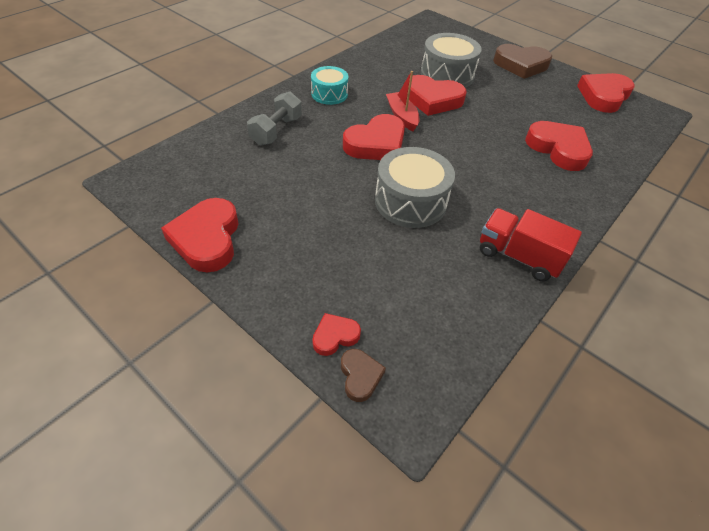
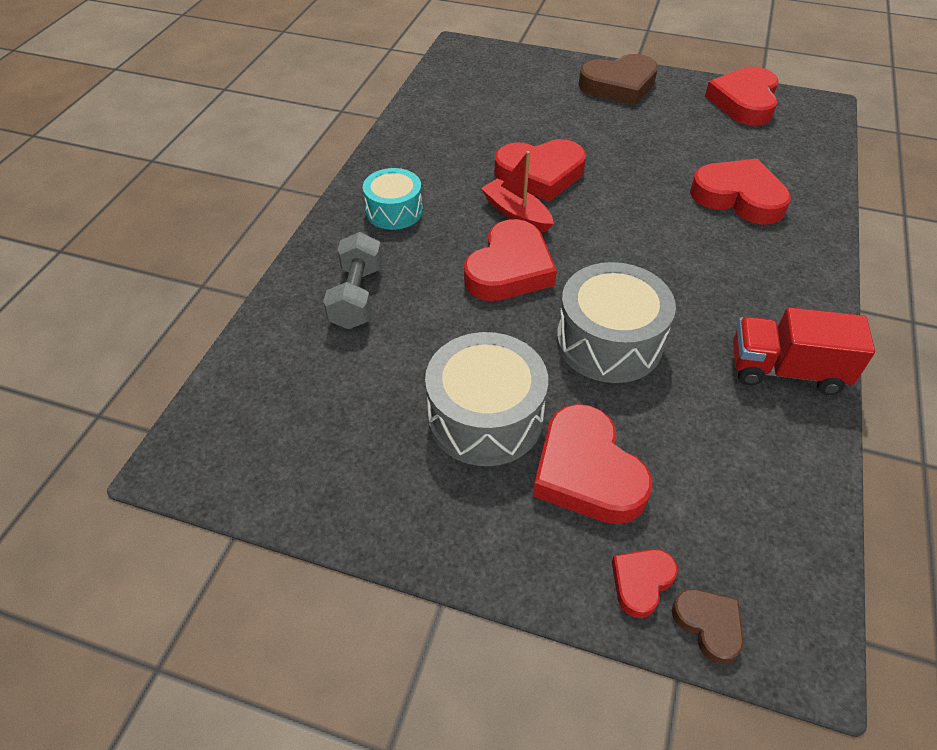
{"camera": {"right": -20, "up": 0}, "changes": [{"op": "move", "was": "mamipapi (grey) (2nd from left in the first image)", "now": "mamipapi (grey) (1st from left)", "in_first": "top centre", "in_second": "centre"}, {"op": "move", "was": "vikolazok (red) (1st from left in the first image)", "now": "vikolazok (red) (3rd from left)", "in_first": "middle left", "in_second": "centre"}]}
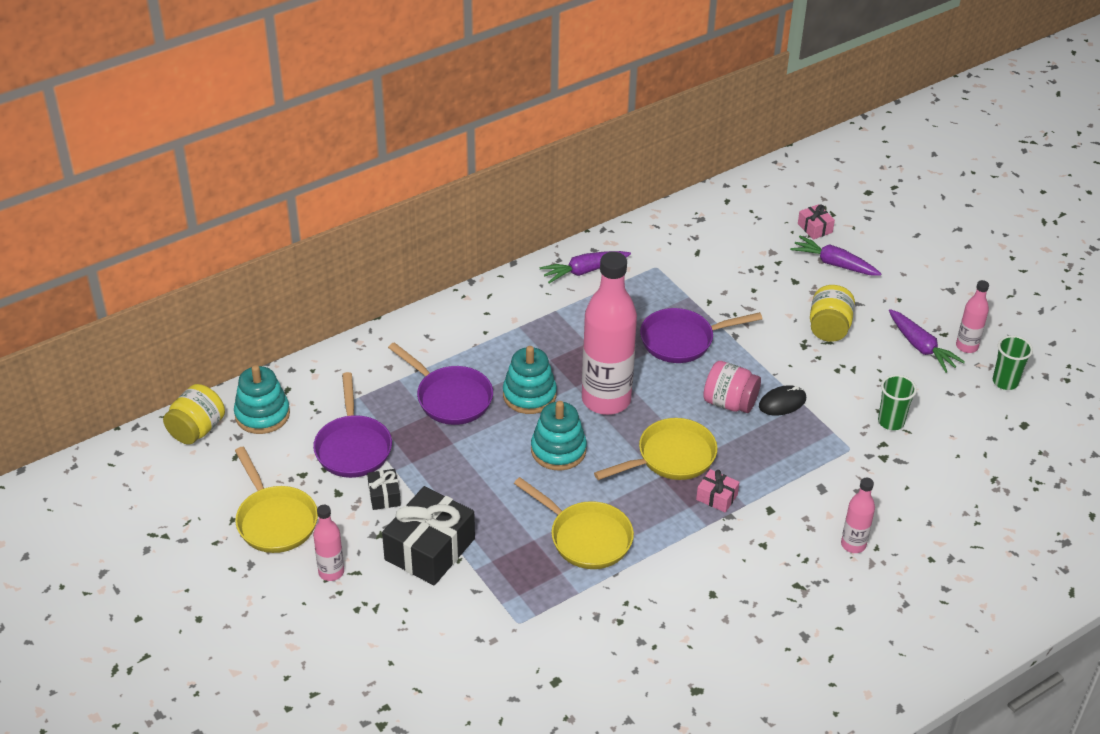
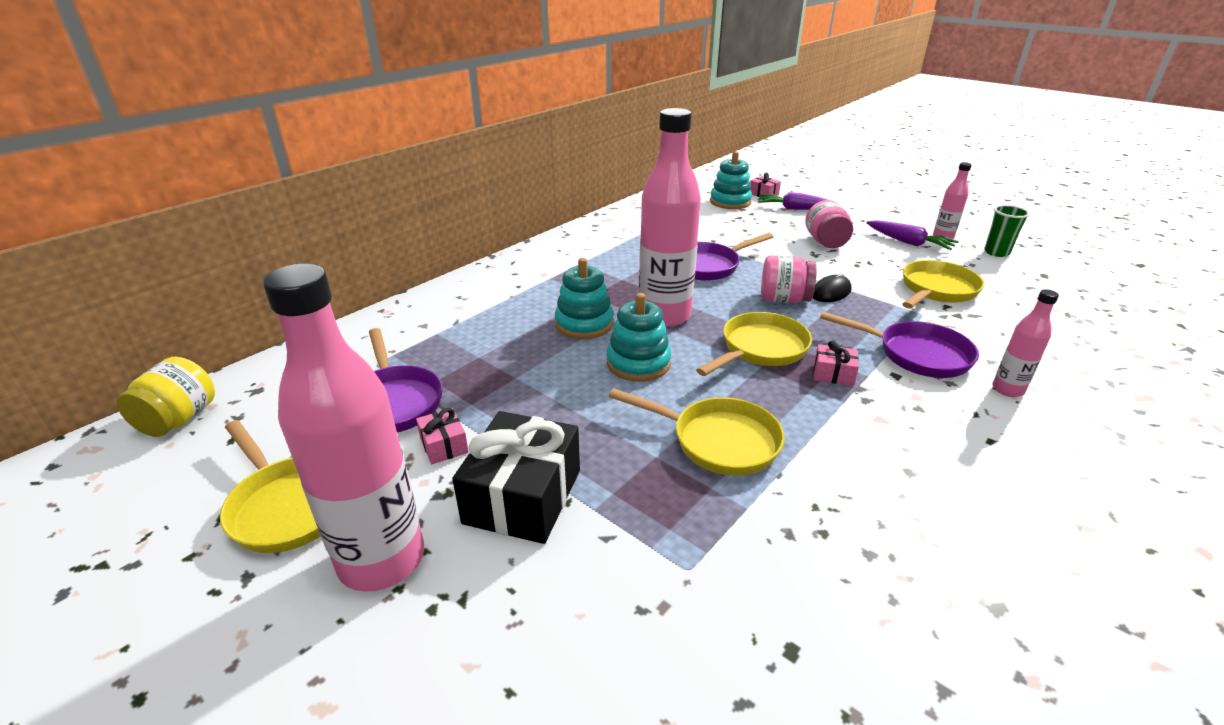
{"camera": {"right": -15, "up": -10}, "changes": [{"op": "delete", "was": "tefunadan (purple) (1st from left)", "in_first": "centre"}, {"op": "recolor", "was": "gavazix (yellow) (2nd from left)", "now": "gavazix (pink) (2nd from left)", "in_first": "middle right", "in_second": "top right"}, {"op": "move", "was": "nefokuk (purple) (2nd from left in the first image)", "now": "nefokuk (purple) (3rd from left)", "in_first": "centre", "in_second": "middle right"}, {"op": "move", "was": "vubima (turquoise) (1st from left in the first image)", "now": "vubima (turquoise) (3rd from left)", "in_first": "middle left", "in_second": "top centre"}, {"op": "replace", "was": "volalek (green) (1st from left)", "now": "nefokuk (yellow) (4th from left)", "in_first": "middle right", "in_second": "middle right"}, {"op": "recolor", "was": "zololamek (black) (1st from left)", "now": "zololamek (pink) (1st from left)", "in_first": "centre", "in_second": "centre"}, {"op": "resize", "was": "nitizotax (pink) (1st from left)", "in_first": "bottom left", "in_second": "middle left", "ratio": 2.12}]}
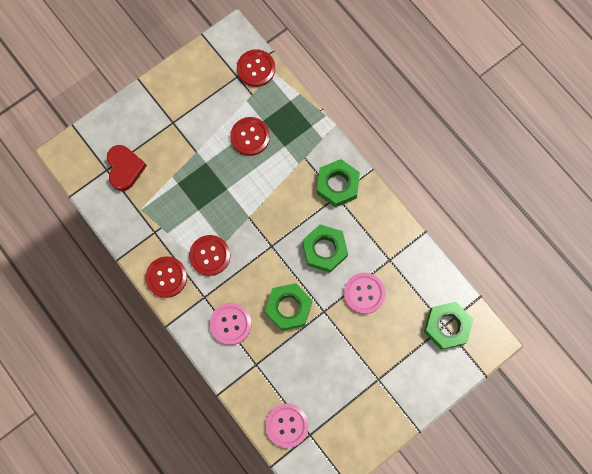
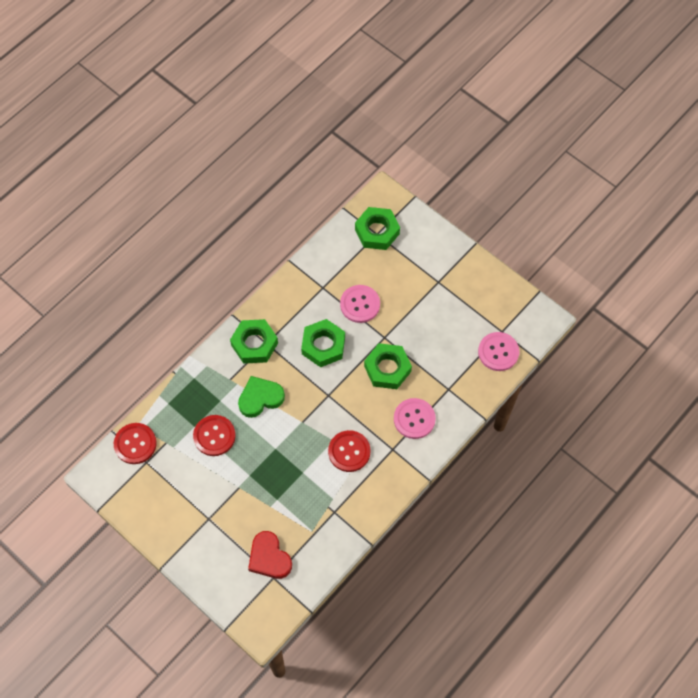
{"camera": {"right": -100, "up": -10}, "changes": [{"op": "rotate", "was": "vikolazok (red)", "in_first": "middle left", "in_second": "bottom centre", "clockwise": -105}, {"op": "delete", "was": "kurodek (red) (1st from left)", "in_first": "middle left"}, {"op": "insert", "now": "vikolazok (green)", "in_second": "centre"}]}
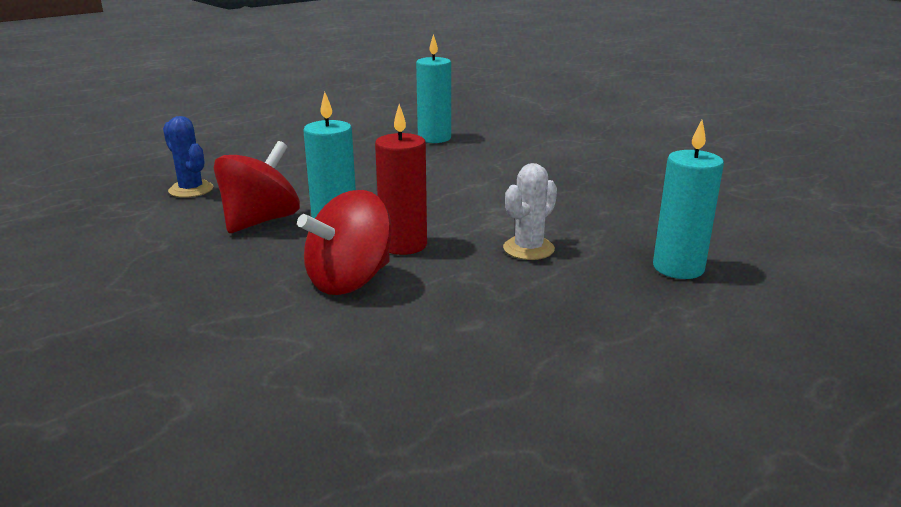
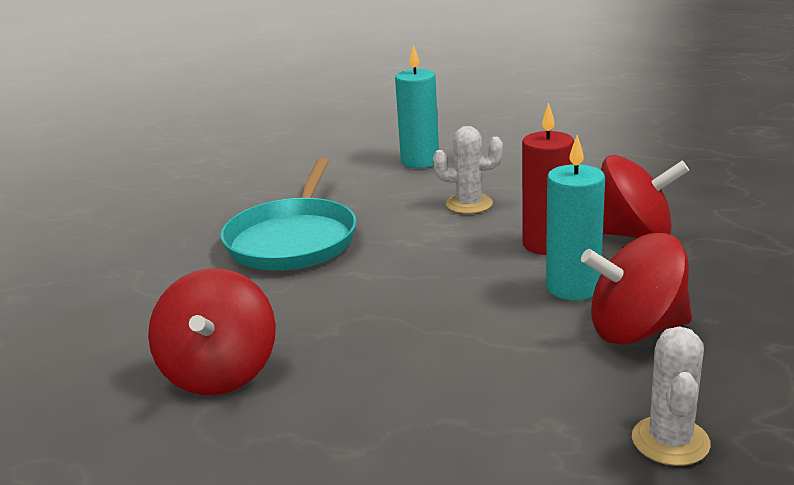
{"camera": {"right": -125, "up": 0}, "changes": [{"op": "replace", "was": "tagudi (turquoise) (2nd from left)", "now": "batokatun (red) (1st from left)", "in_first": "top centre", "in_second": "bottom left"}, {"op": "recolor", "was": "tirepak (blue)", "now": "tirepak (white) (2nd from left)", "in_first": "top left", "in_second": "bottom right"}, {"op": "insert", "now": "nefokuk (turquoise)", "in_second": "centre"}]}
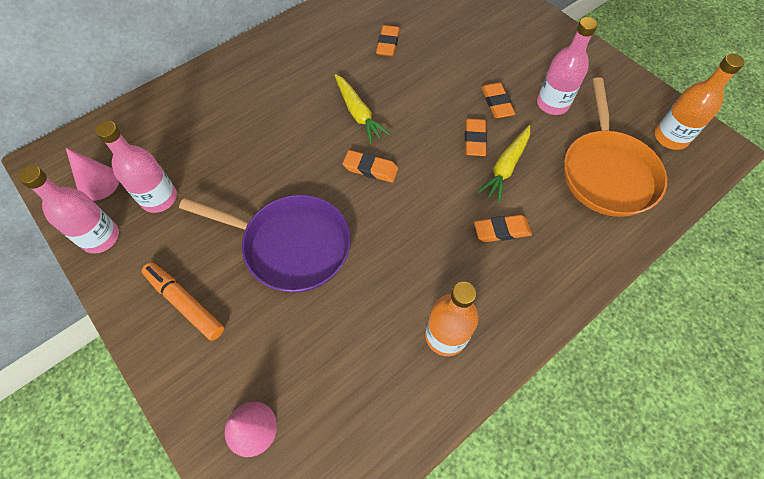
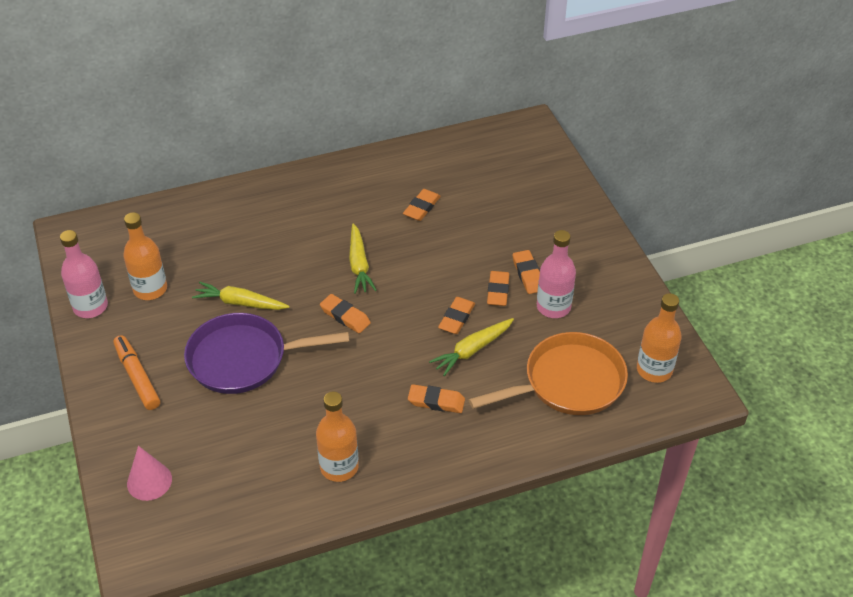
{"camera": {"right": 20, "up": -15}, "changes": [{"op": "rotate", "was": "nefokuk (orange)", "in_first": "top right", "in_second": "centre", "clockwise": -135}, {"op": "recolor", "was": "nitizotax (pink) (2nd from left)", "now": "nitizotax (orange) (1st from left)", "in_first": "middle left", "in_second": "middle left"}, {"op": "delete", "was": "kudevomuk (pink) (1st from left)", "in_first": "middle left"}, {"op": "rotate", "was": "nefokuk (purple)", "in_first": "centre", "in_second": "middle left", "clockwise": 135}, {"op": "insert", "now": "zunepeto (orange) (6th from left)", "in_second": "centre"}, {"op": "insert", "now": "tefunadan (yellow) (1st from left)", "in_second": "middle left"}]}
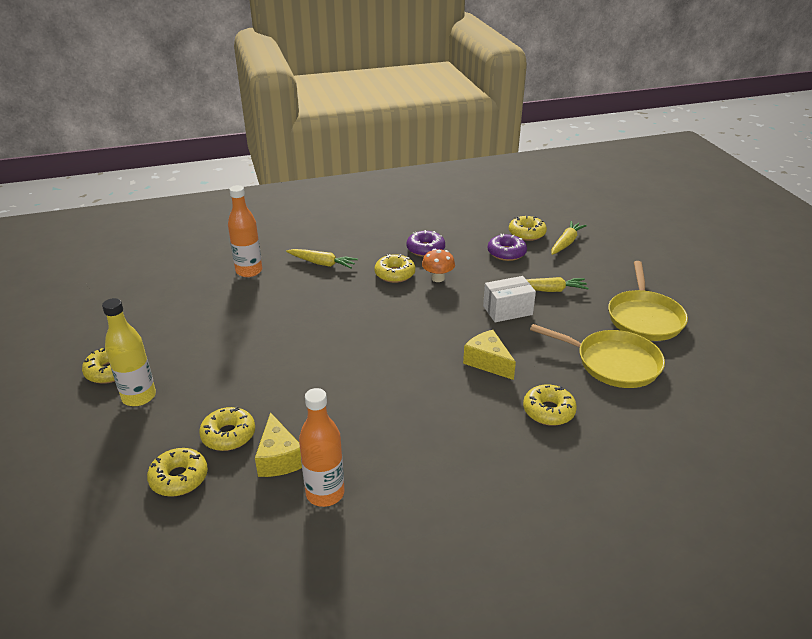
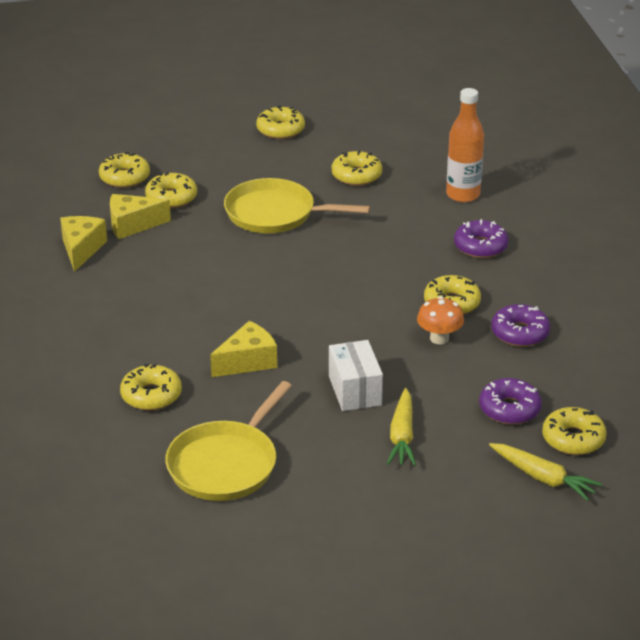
{"camera": {"right": 95, "up": 0}, "changes": [{"op": "replace", "was": "tefunadan (yellow) (1st from left)", "now": "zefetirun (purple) (1st from left)", "in_first": "centre", "in_second": "middle right"}, {"op": "move", "was": "nefokuk (yellow) (2nd from left)", "in_first": "middle right", "in_second": "top centre"}, {"op": "delete", "was": "nitizotax (yellow)", "in_first": "middle left"}, {"op": "replace", "was": "nitizotax (orange) (2nd from left)", "now": "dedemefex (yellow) (1st from left)", "in_first": "bottom centre", "in_second": "middle left"}, {"op": "insert", "now": "zefetirun (yellow) (5th from left)", "in_second": "top centre"}]}
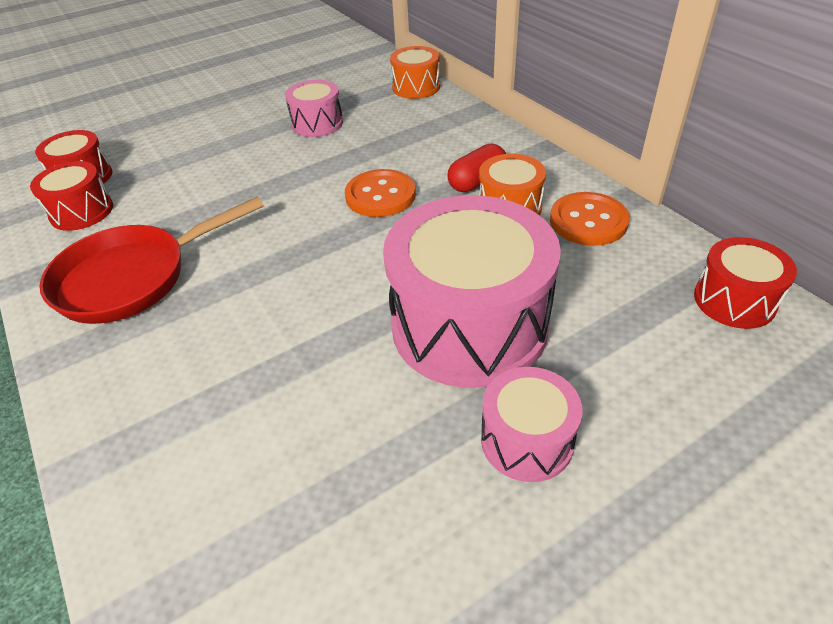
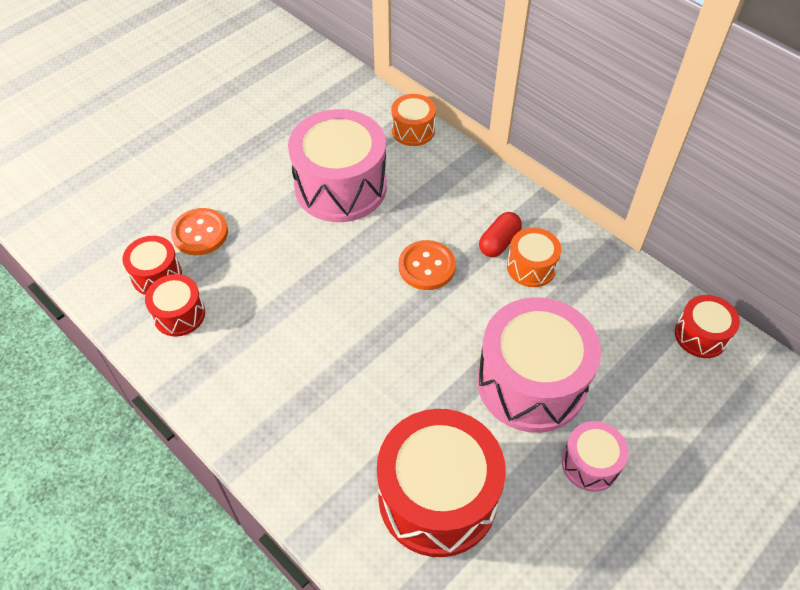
{"camera": {"right": -15, "up": 10}, "changes": [{"op": "resize", "was": "mamipapi (pink) (1st from left)", "in_first": "top centre", "in_second": "top centre", "ratio": 2.01}, {"op": "move", "was": "kurodek (orange) (2nd from left in the first image)", "now": "kurodek (orange) (1st from left)", "in_first": "middle right", "in_second": "middle left"}, {"op": "delete", "was": "nefokuk (red)", "in_first": "middle left"}, {"op": "insert", "now": "mamipapi (red) (3rd from left)", "in_second": "bottom centre"}]}
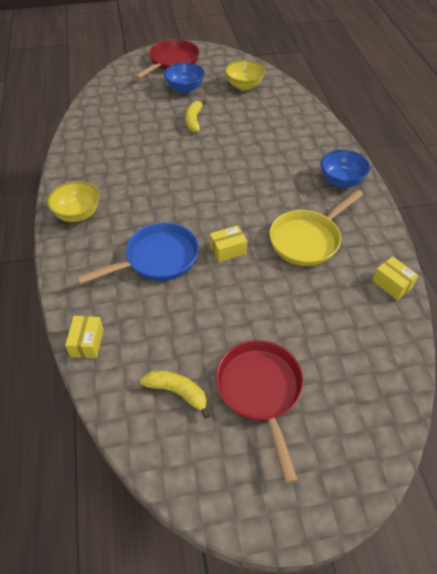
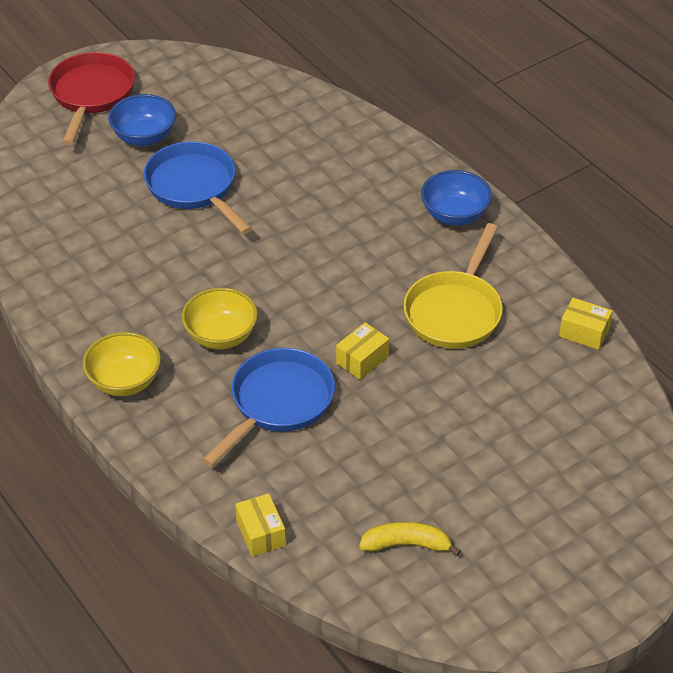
{"camera": {"right": -25, "up": -5}, "changes": [{"op": "move", "was": "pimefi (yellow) (2nd from left)", "in_first": "top centre", "in_second": "middle left"}, {"op": "replace", "was": "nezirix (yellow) (2nd from left)", "now": "nefokuk (blue) (1st from left)", "in_first": "top centre", "in_second": "top left"}, {"op": "delete", "was": "nefokuk (red) (2nd from left)", "in_first": "bottom centre"}]}
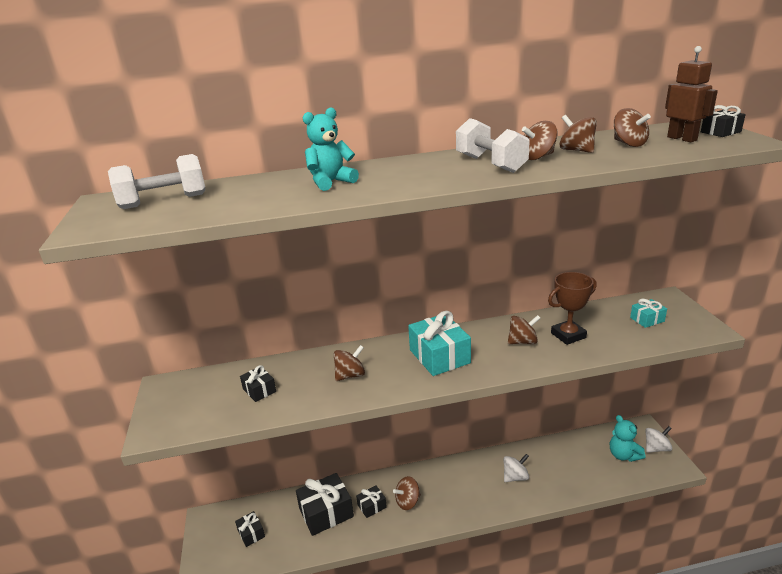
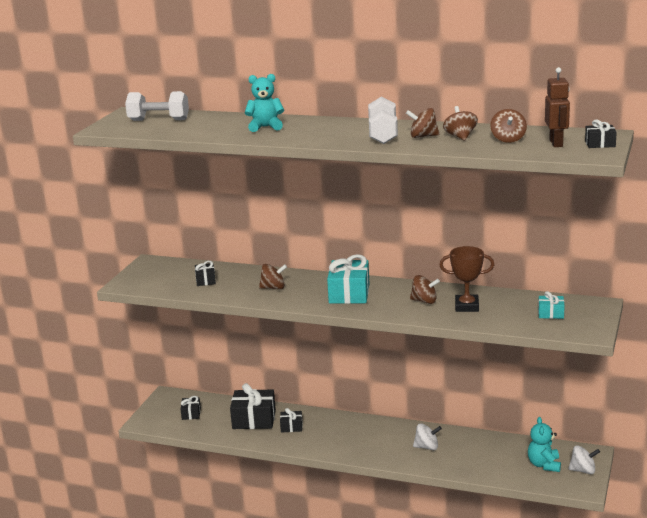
{"camera": {"right": 30, "up": -5}, "changes": [{"op": "delete", "was": "batokatun (brown) (2nd from left)", "in_first": "bottom centre"}]}
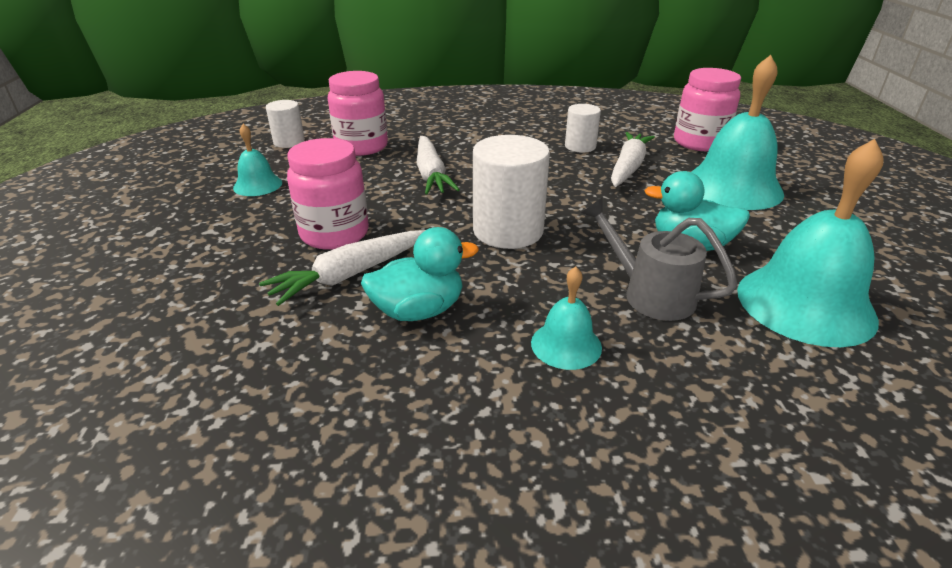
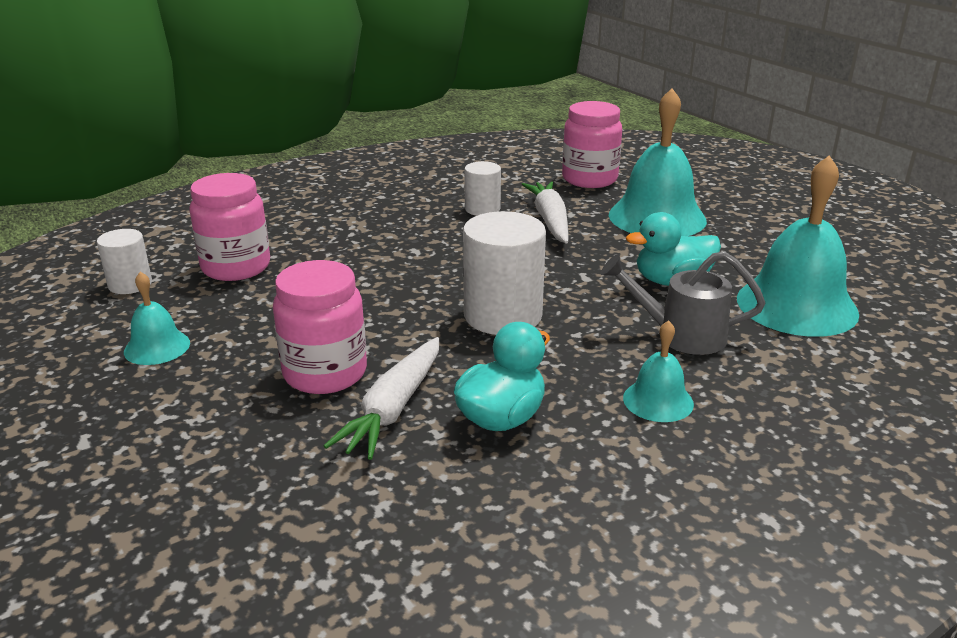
{"camera": {"right": -30, "up": -5}, "changes": [{"op": "delete", "was": "tefunadan (white) (2nd from left)", "in_first": "top centre"}]}
